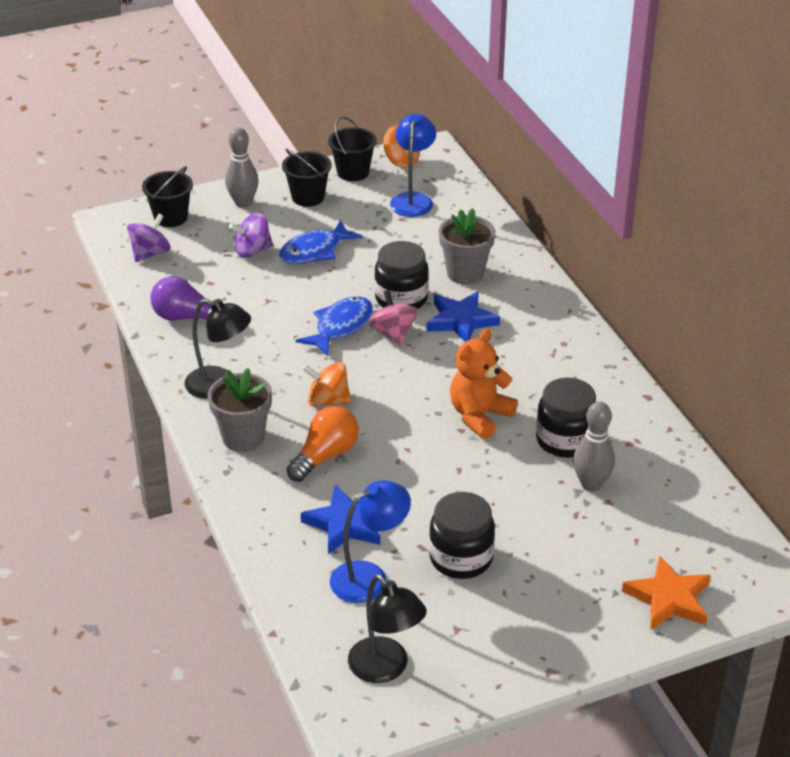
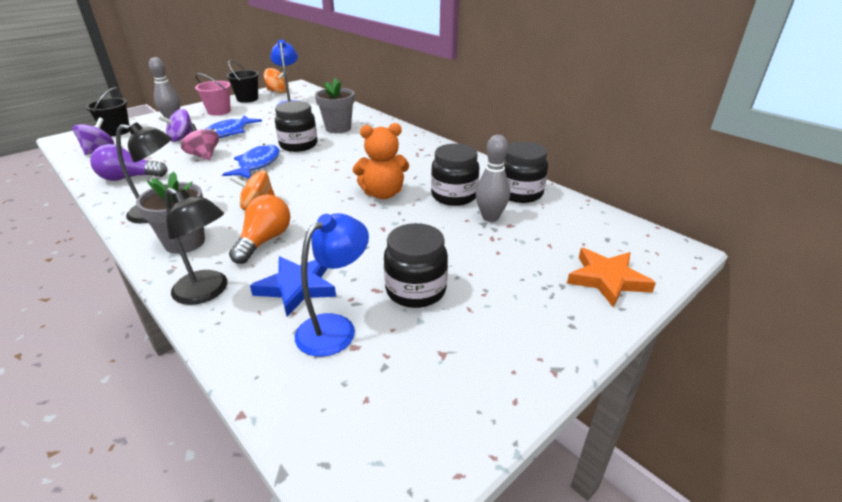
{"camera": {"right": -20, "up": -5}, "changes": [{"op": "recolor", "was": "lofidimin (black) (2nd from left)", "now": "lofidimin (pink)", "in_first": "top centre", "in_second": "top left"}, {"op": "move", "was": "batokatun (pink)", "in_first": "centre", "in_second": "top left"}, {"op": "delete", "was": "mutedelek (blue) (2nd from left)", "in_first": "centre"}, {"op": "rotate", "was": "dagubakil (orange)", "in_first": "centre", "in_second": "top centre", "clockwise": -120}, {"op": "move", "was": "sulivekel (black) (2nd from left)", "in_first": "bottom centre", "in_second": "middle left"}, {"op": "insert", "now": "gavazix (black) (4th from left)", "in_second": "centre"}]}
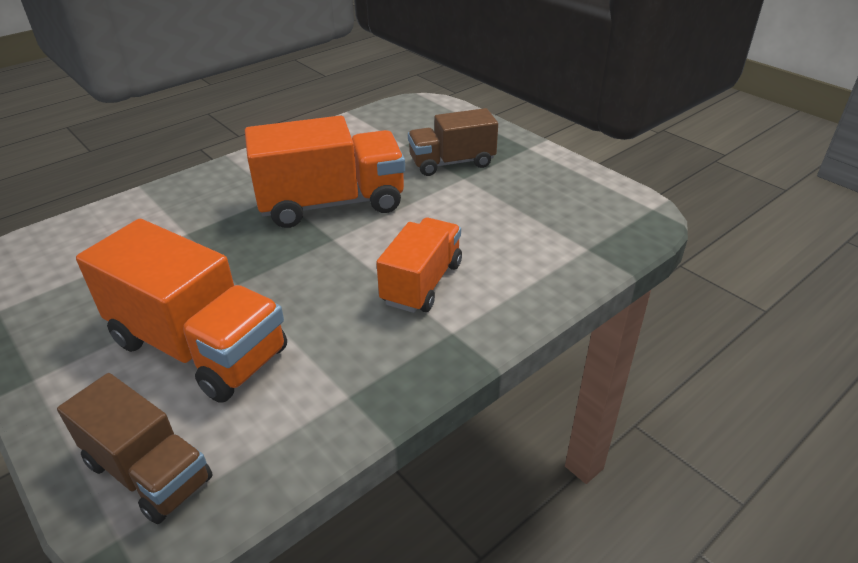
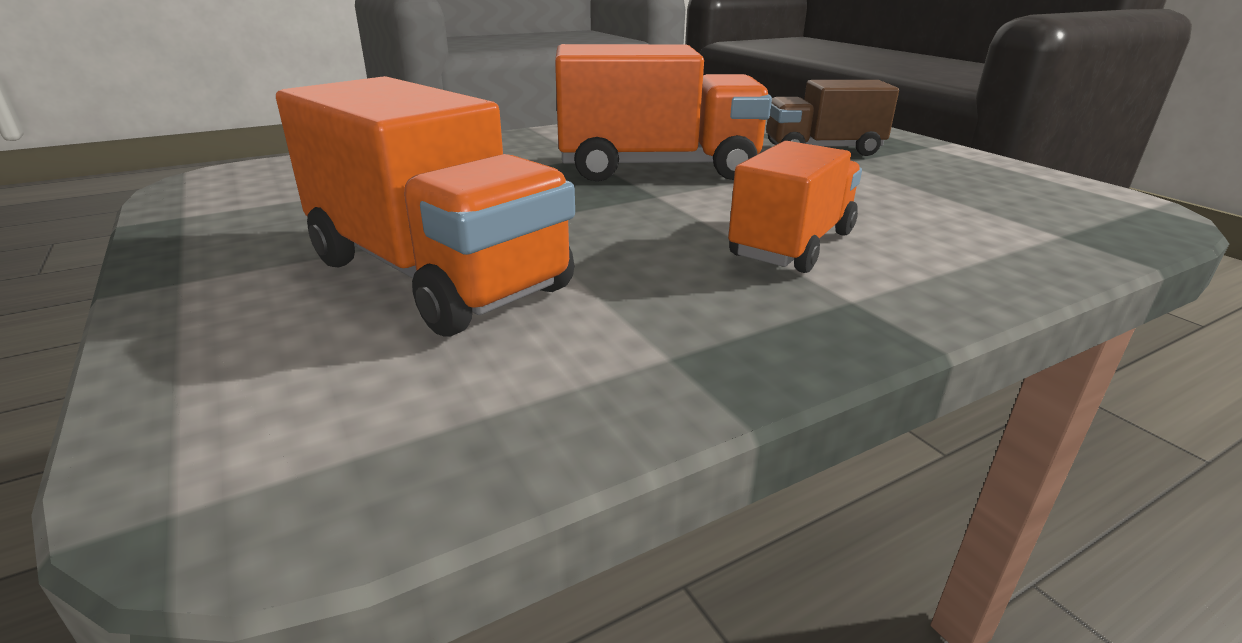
{"camera": {"right": 10, "up": -10}, "changes": [{"op": "delete", "was": "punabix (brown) (1st from left)", "in_first": "bottom left"}]}
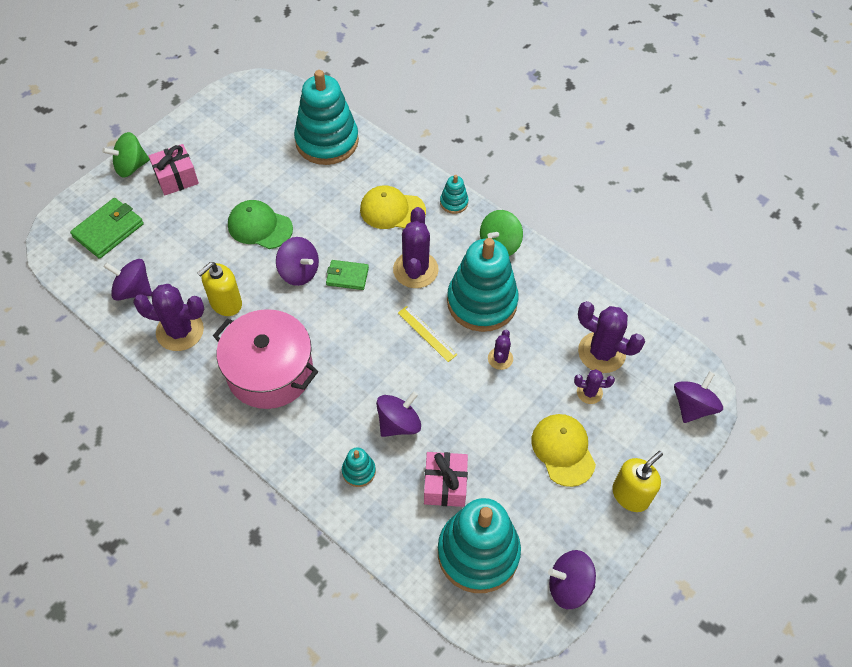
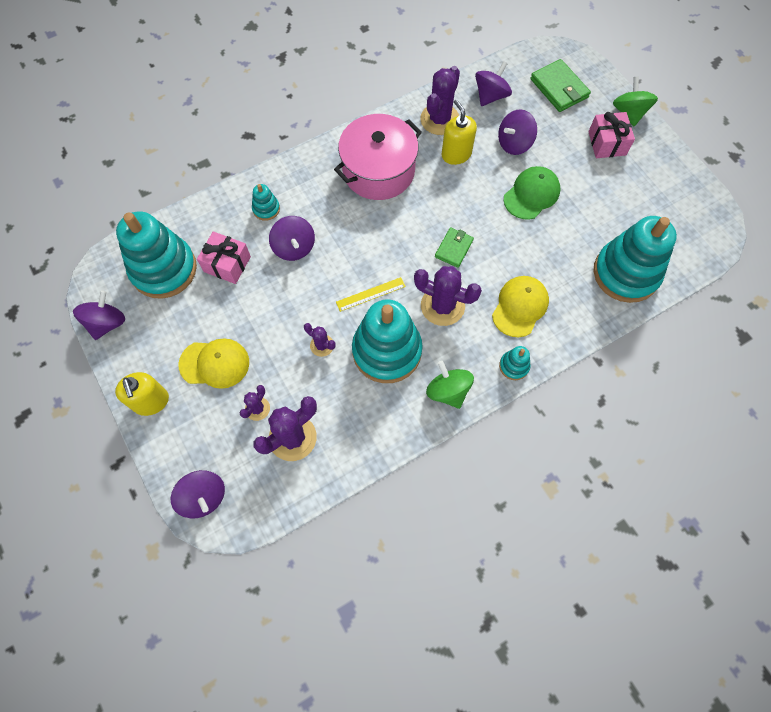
{"camera": {"right": 110, "up": 10}, "changes": [{"op": "move", "was": "batokatun (purple) (2nd from left in the first image)", "now": "batokatun (purple) (5th from left)", "in_first": "centre", "in_second": "top right"}]}
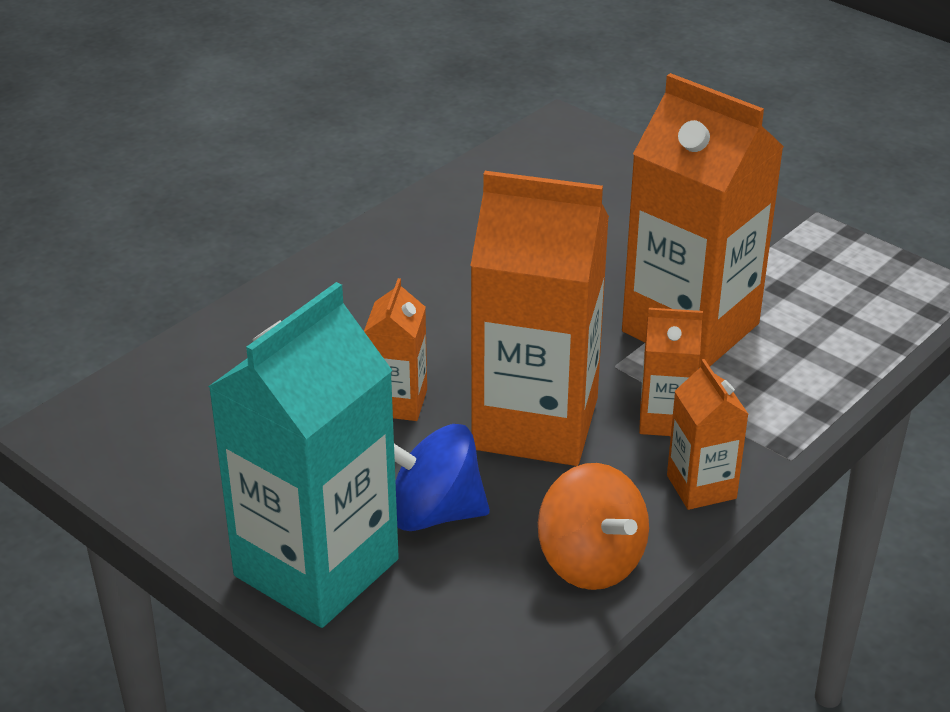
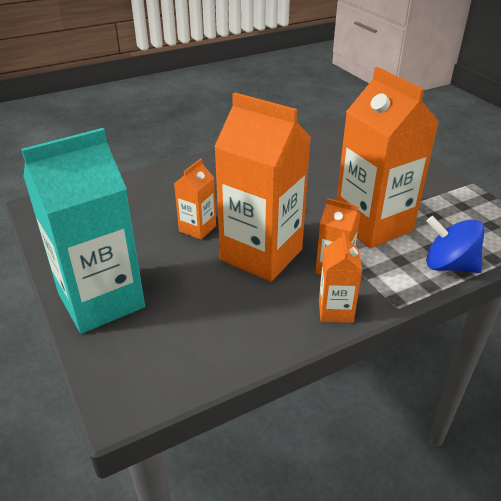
{"camera": {"right": 20, "up": 0}, "changes": [{"op": "move", "was": "batokatun (blue)", "in_first": "bottom centre", "in_second": "middle right"}, {"op": "delete", "was": "batokatun (orange)", "in_first": "bottom centre"}]}
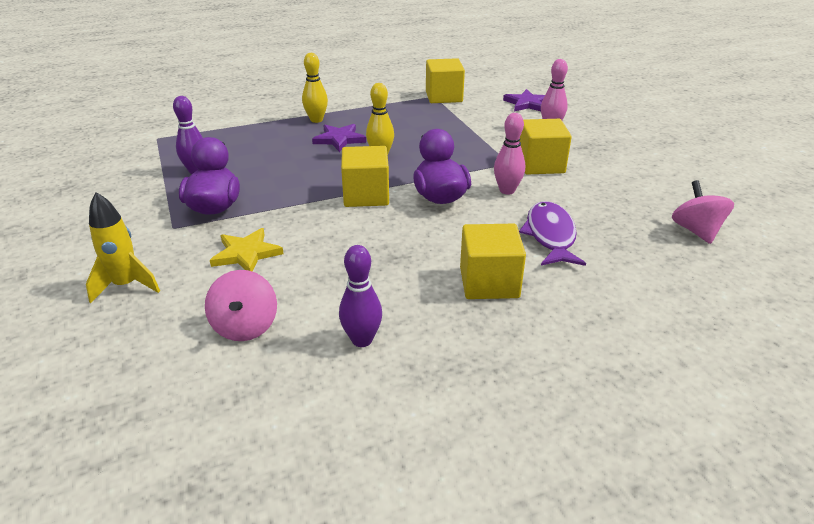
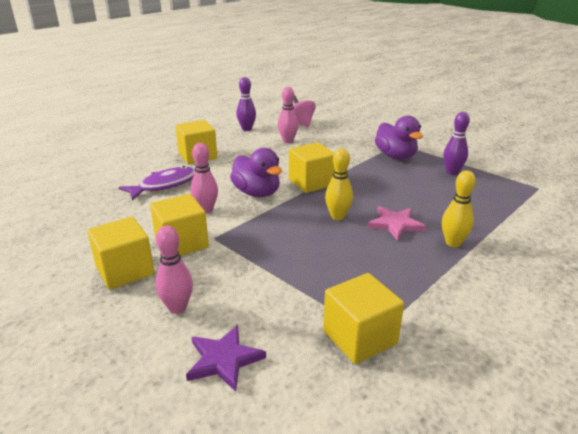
{"camera": {"right": 155, "up": -5}, "changes": [{"op": "recolor", "was": "mutedelek (purple) (1st from left)", "now": "mutedelek (pink)", "in_first": "top centre", "in_second": "middle right"}, {"op": "delete", "was": "batokatun (pink) (2nd from left)", "in_first": "middle right"}, {"op": "delete", "was": "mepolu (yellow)", "in_first": "middle left"}, {"op": "rotate", "was": "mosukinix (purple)", "in_first": "middle right", "in_second": "middle left", "clockwise": -105}, {"op": "delete", "was": "mutedelek (yellow)", "in_first": "middle left"}, {"op": "insert", "now": "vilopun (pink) (3rd from left)", "in_second": "top centre"}, {"op": "insert", "now": "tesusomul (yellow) (1st from left)", "in_second": "middle left"}]}
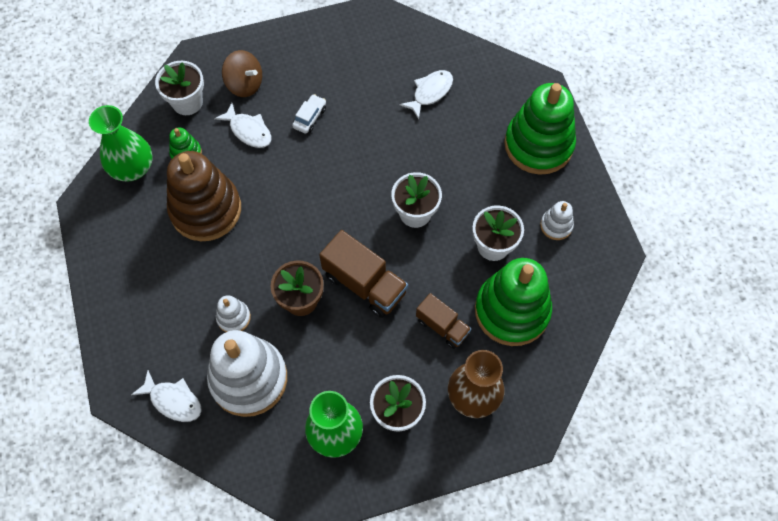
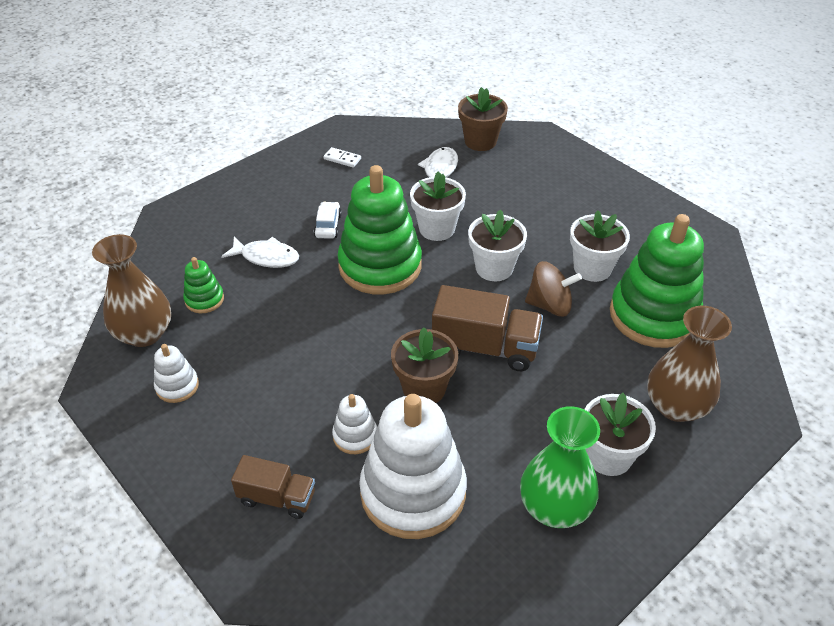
{"camera": {"right": -25, "up": -20}, "changes": [{"op": "move", "was": "batokatun (brown)", "in_first": "top left", "in_second": "centre"}, {"op": "move", "was": "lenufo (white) (1st from left)", "in_first": "top left", "in_second": "top centre"}, {"op": "move", "was": "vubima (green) (3rd from left in the first image)", "now": "vubima (green) (2nd from left)", "in_first": "top right", "in_second": "centre"}, {"op": "recolor", "was": "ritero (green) (1st from left)", "now": "ritero (brown) (1st from left)", "in_first": "top left", "in_second": "middle left"}, {"op": "delete", "was": "vubima (brown)", "in_first": "middle left"}, {"op": "move", "was": "vubima (white) (3rd from left in the first image)", "now": "vubima (white) (1st from left)", "in_first": "middle right", "in_second": "middle left"}, {"op": "move", "was": "punabix (brown) (2nd from left in the first image)", "now": "punabix (brown) (1st from left)", "in_first": "centre", "in_second": "bottom left"}, {"op": "delete", "was": "mosukinix (white) (1st from left)", "in_first": "bottom left"}, {"op": "insert", "now": "lenufo (brown) (2nd from left)", "in_second": "top centre"}, {"op": "insert", "now": "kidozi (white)", "in_second": "top centre"}]}
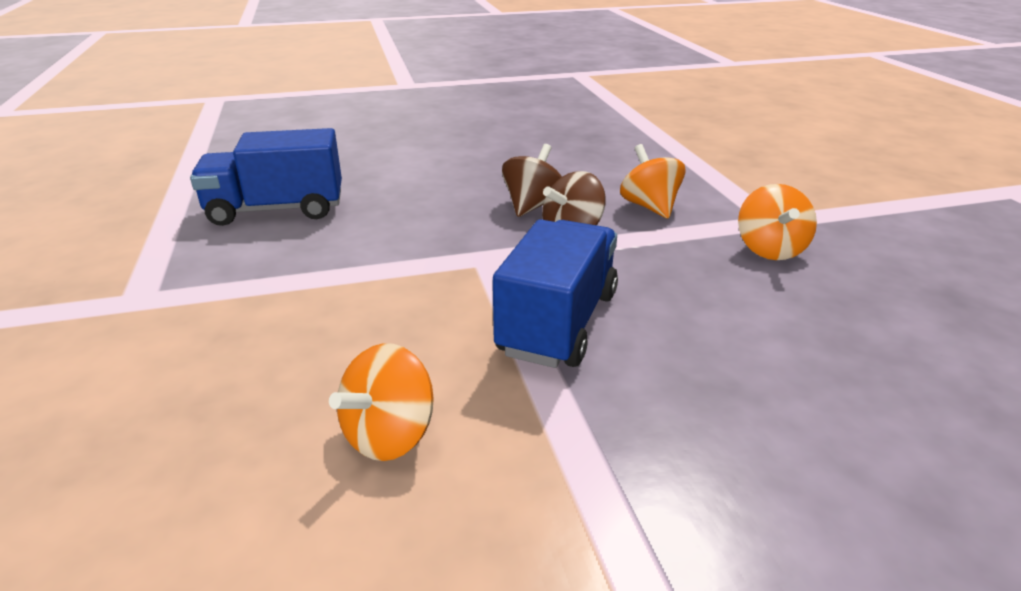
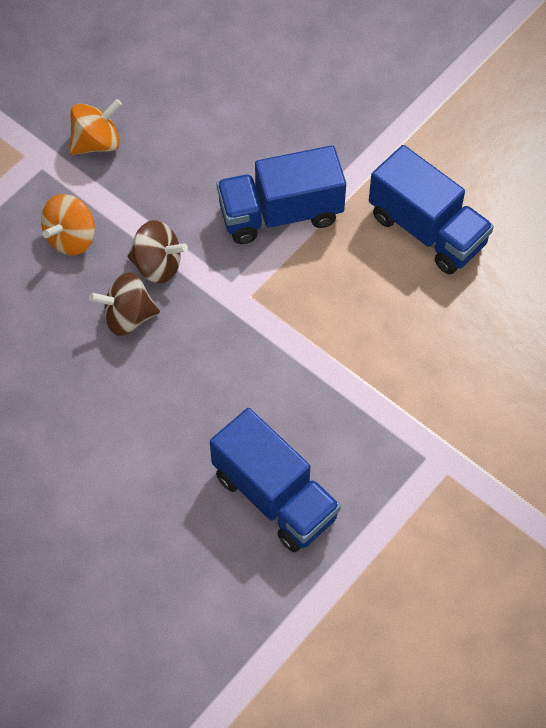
{"camera": {"right": -125, "up": 30}, "changes": [{"op": "replace", "was": "batokatun (orange) (1st from left)", "now": "punabix (blue) (3rd from left)", "in_first": "bottom centre", "in_second": "top right"}]}
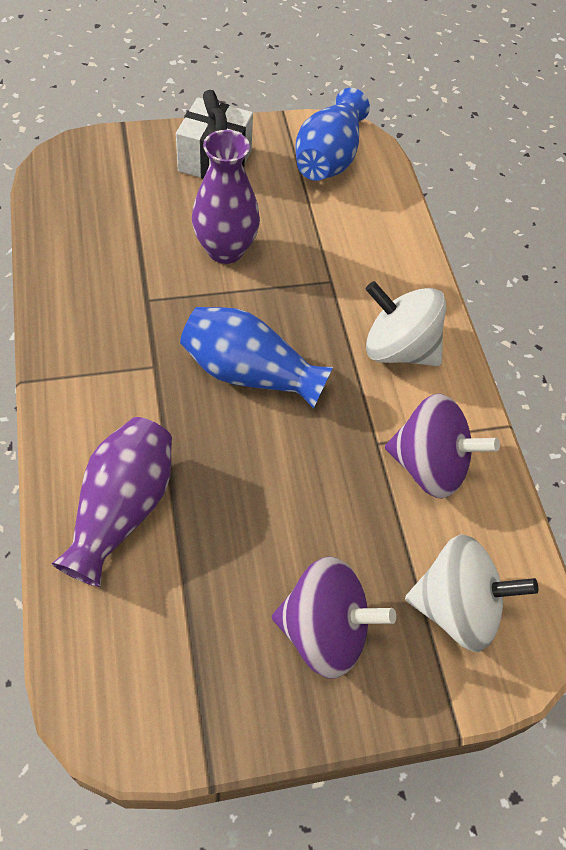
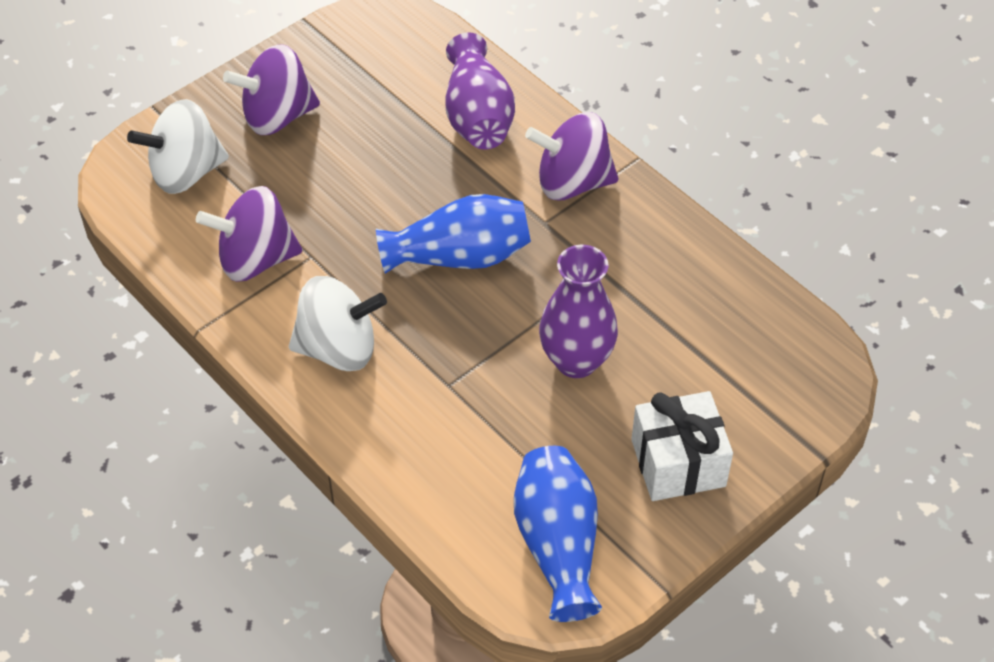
{"camera": {"right": 155, "up": -5}, "changes": [{"op": "insert", "now": "batokatun (purple) (3rd from left)", "in_second": "top centre"}]}
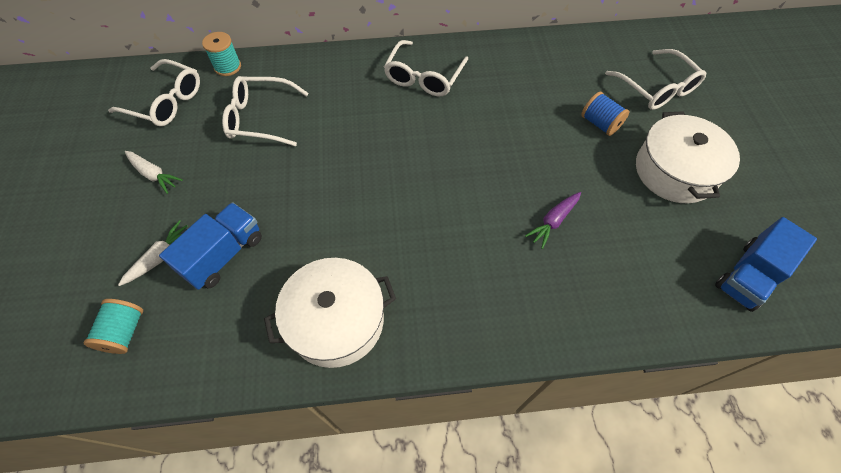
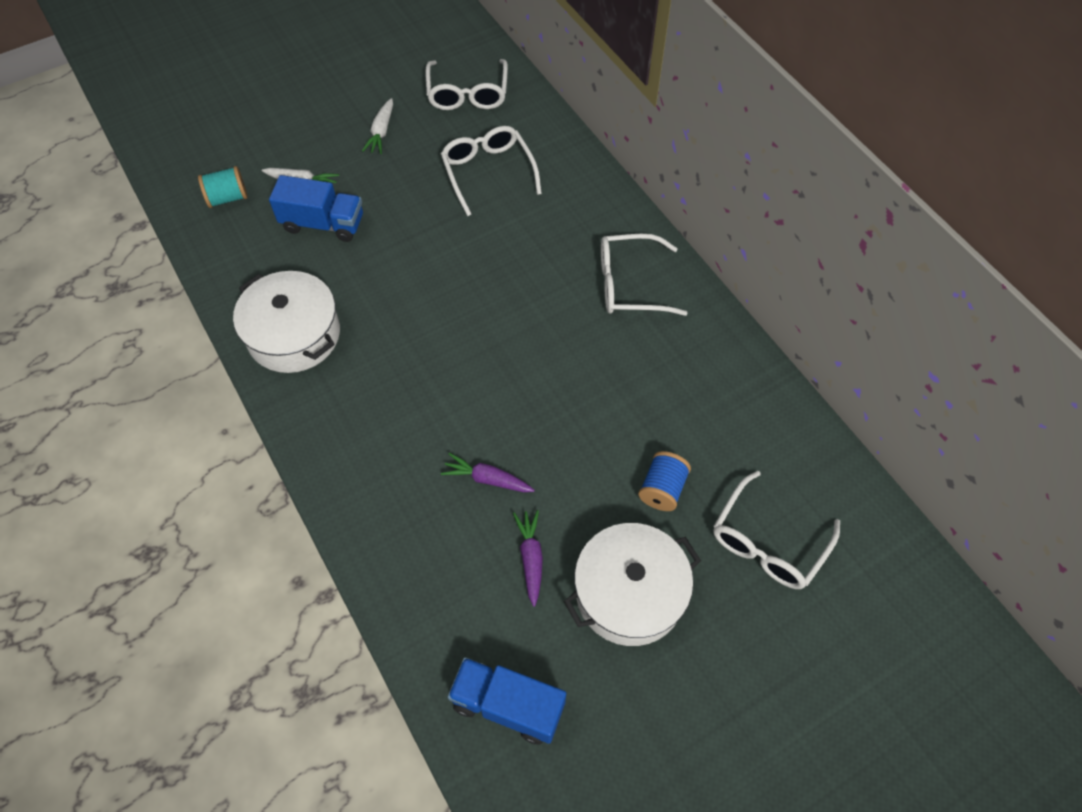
{"camera": {"right": 65, "up": 0}, "changes": [{"op": "delete", "was": "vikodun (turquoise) (2nd from left)", "in_first": "top left"}, {"op": "insert", "now": "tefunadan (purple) (2nd from left)", "in_second": "bottom centre"}]}
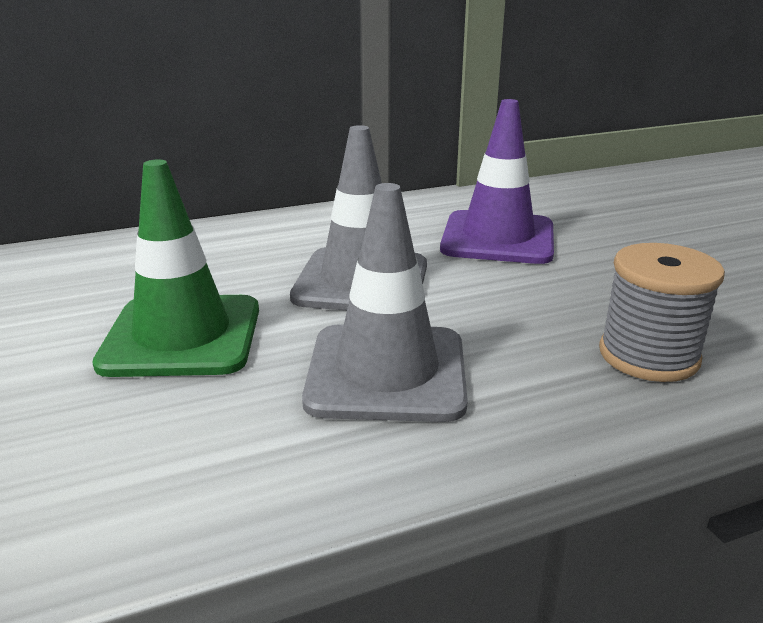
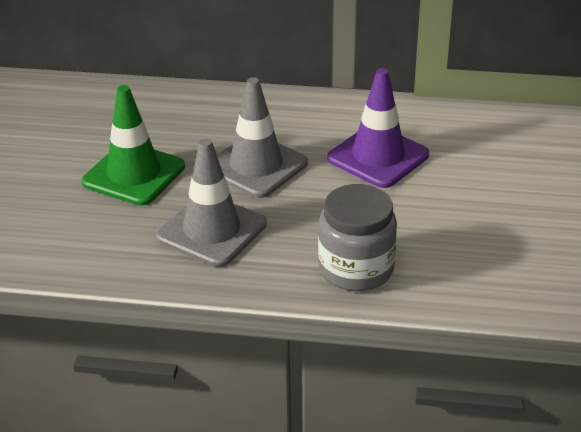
{"camera": {"right": 30, "up": 10}, "changes": [{"op": "replace", "was": "vikodun (grey)", "now": "gavazix (grey)", "in_first": "middle right", "in_second": "centre"}]}
